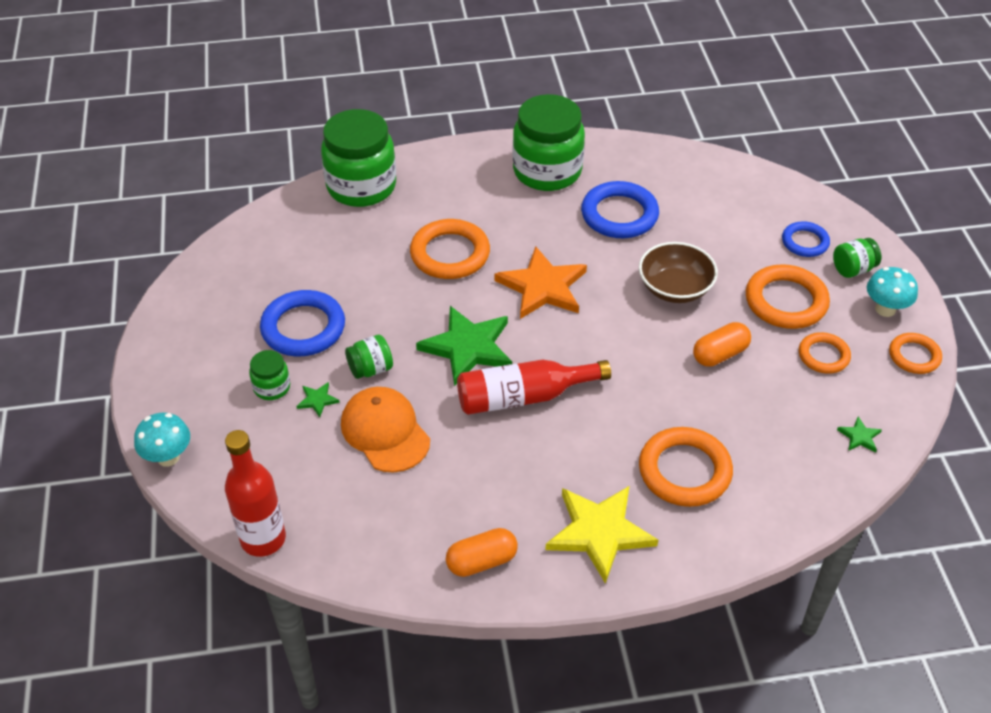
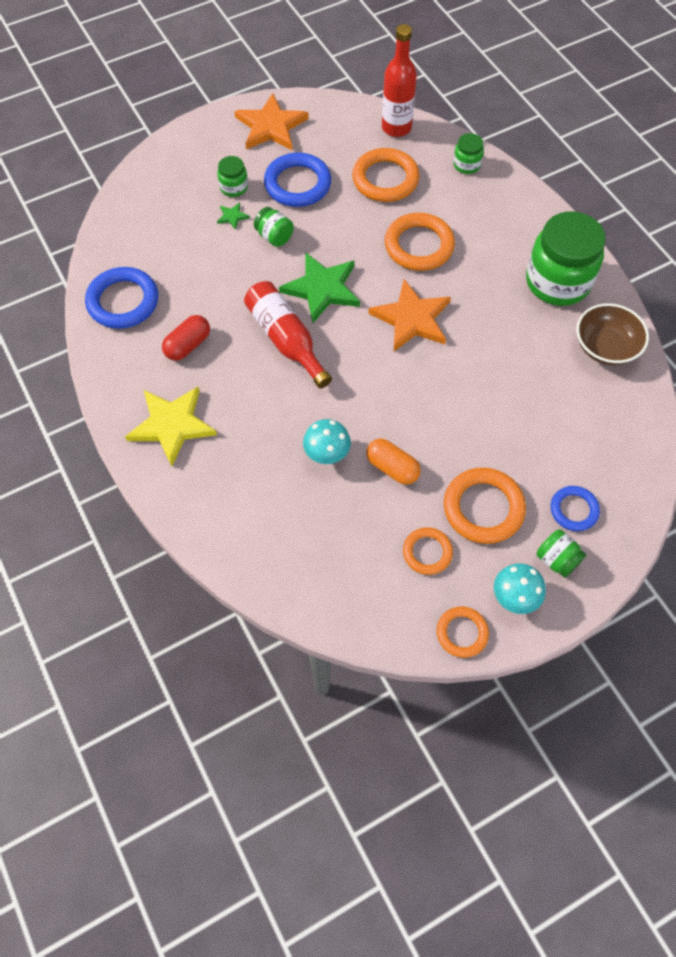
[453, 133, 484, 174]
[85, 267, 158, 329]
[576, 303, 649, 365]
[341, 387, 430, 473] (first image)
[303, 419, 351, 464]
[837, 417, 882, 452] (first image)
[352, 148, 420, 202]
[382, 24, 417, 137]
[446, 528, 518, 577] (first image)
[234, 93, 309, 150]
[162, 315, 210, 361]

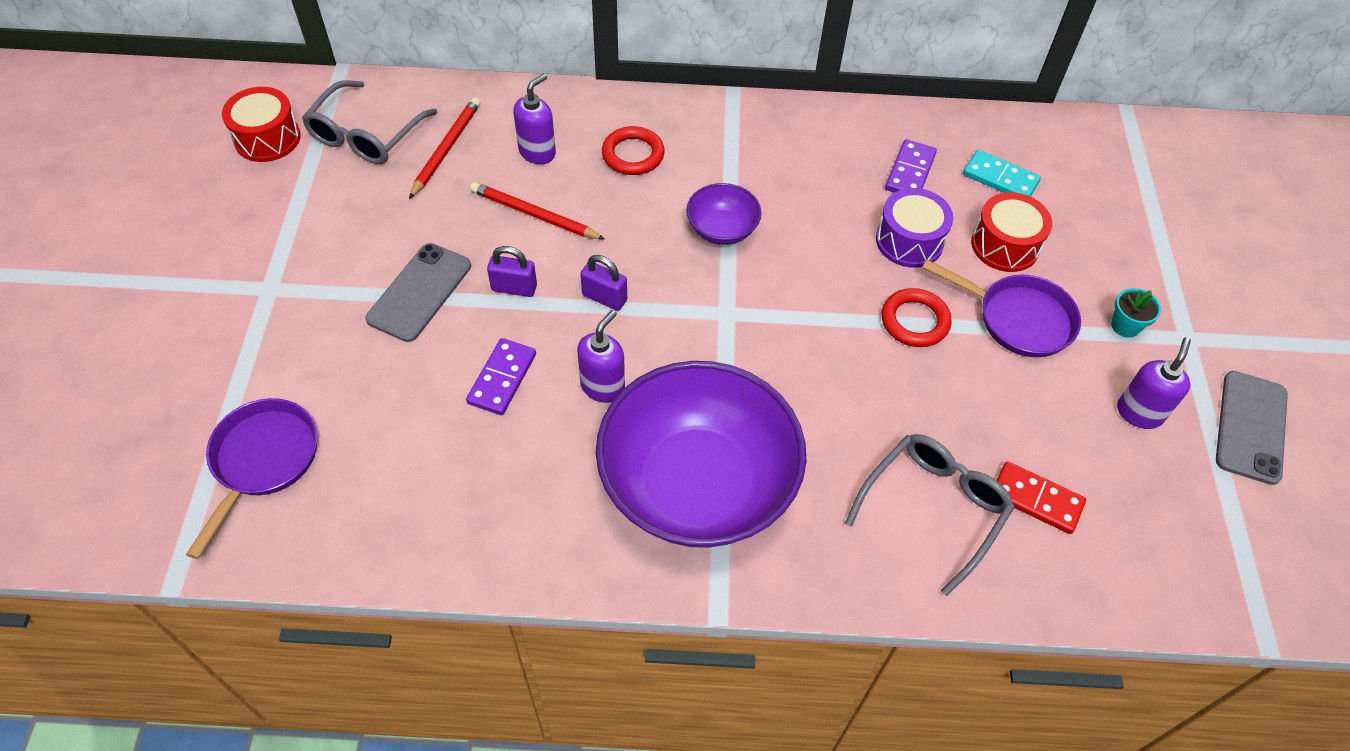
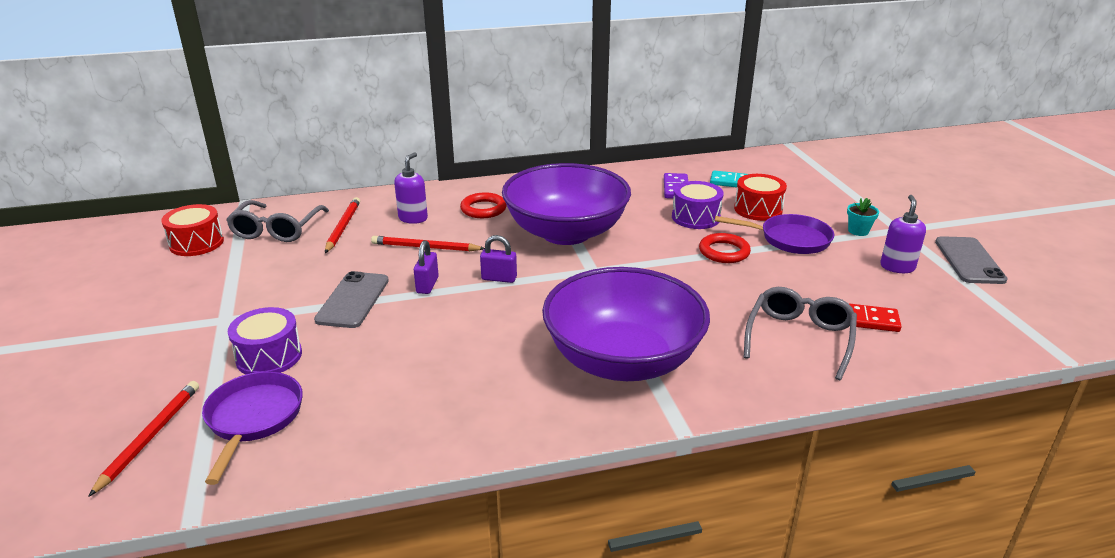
[502, 163, 631, 245]
[414, 240, 439, 294]
[577, 310, 625, 403] (first image)
[466, 338, 536, 415] (first image)
[228, 307, 302, 374]
[88, 381, 199, 497]

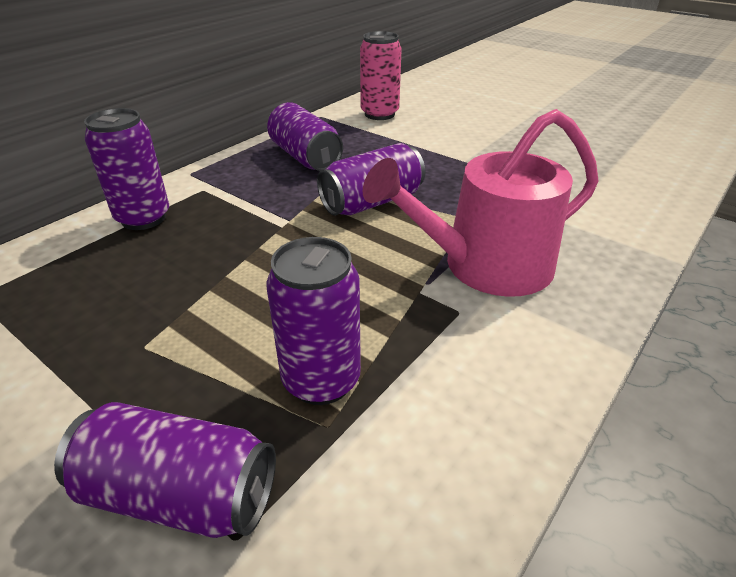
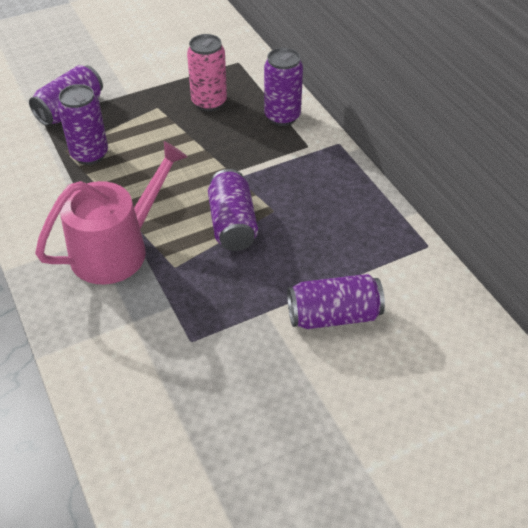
[187, 34, 227, 111]
[287, 274, 385, 329]
[35, 141, 187, 285]

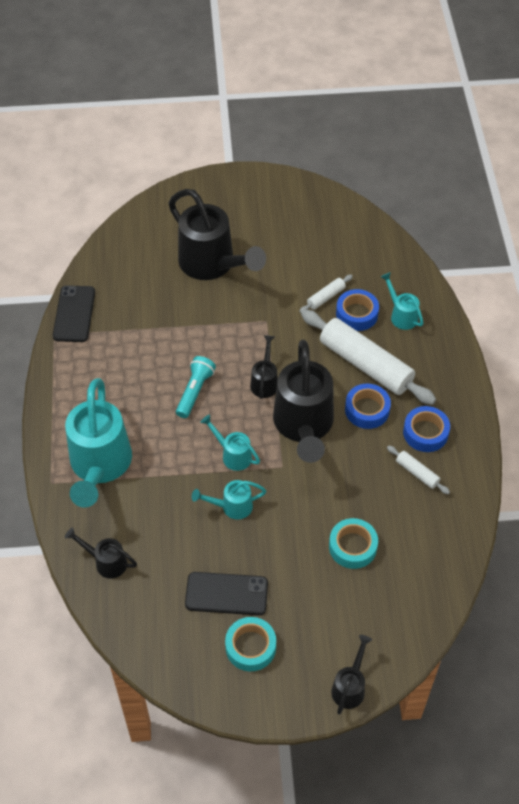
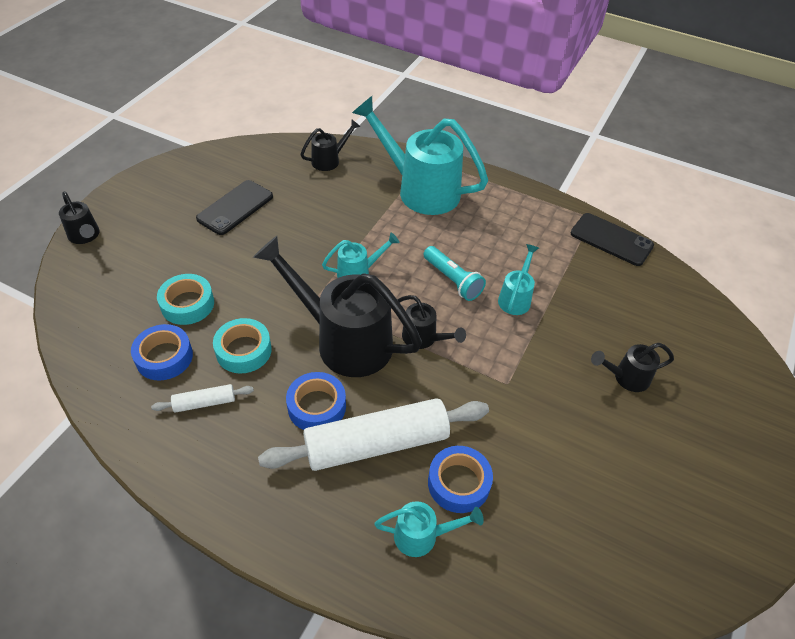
[591, 343, 674, 392]
[299, 275, 353, 313] (first image)
[131, 324, 193, 380]
[498, 244, 539, 315]
[213, 318, 272, 373]

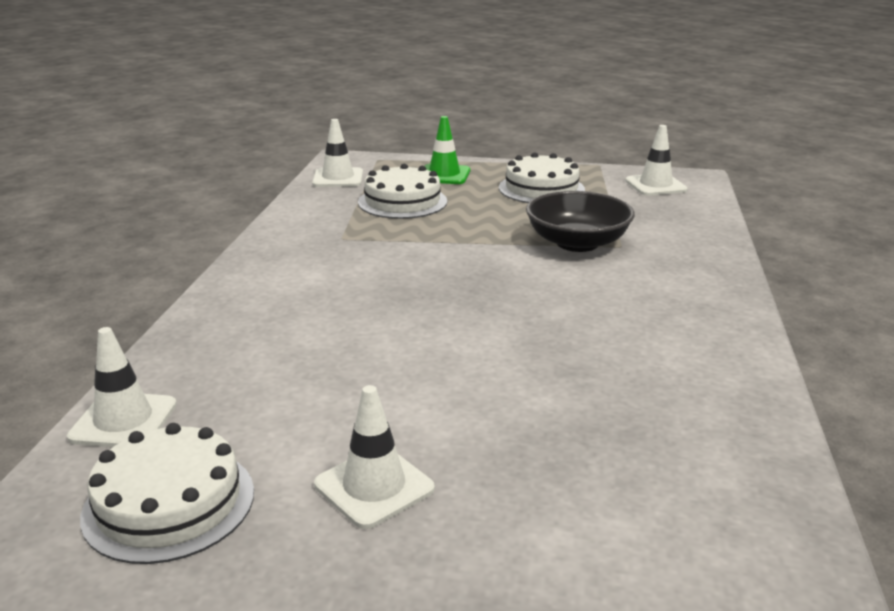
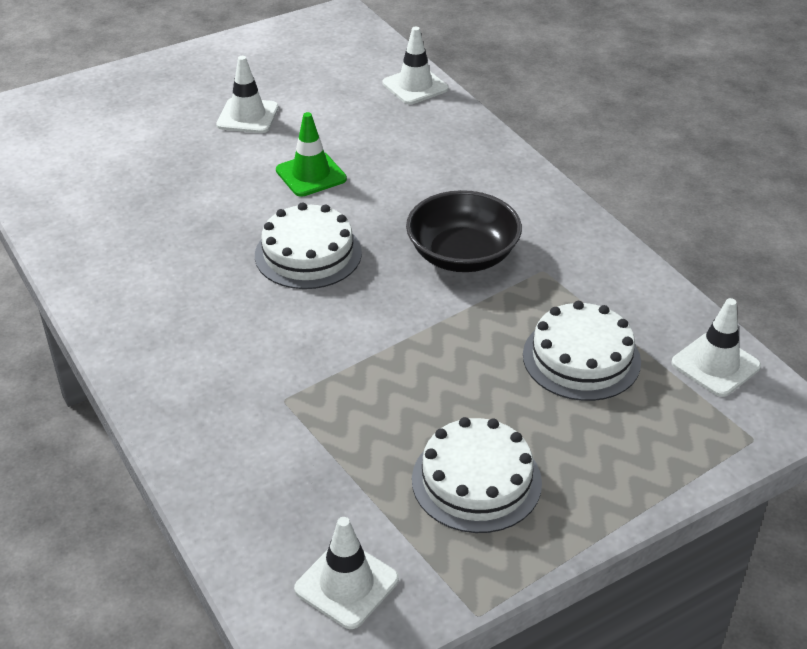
[276, 112, 347, 197]
[406, 190, 522, 272]
[255, 202, 362, 289]

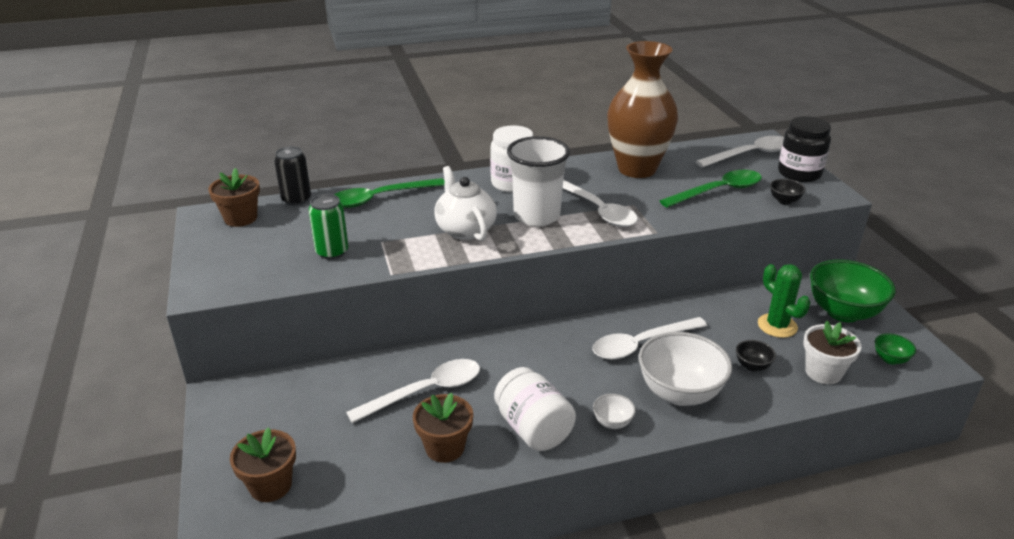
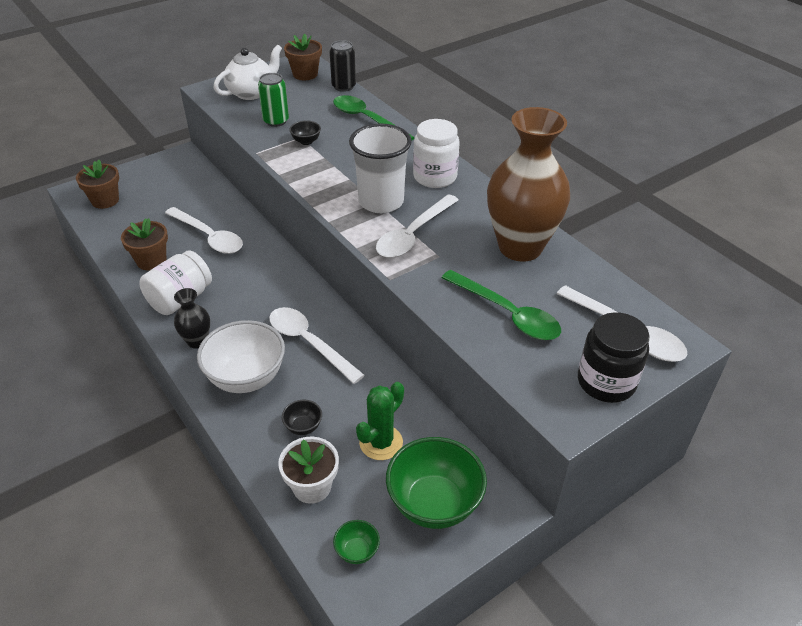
[214, 44, 282, 100]
[289, 120, 321, 145]
[174, 288, 210, 349]

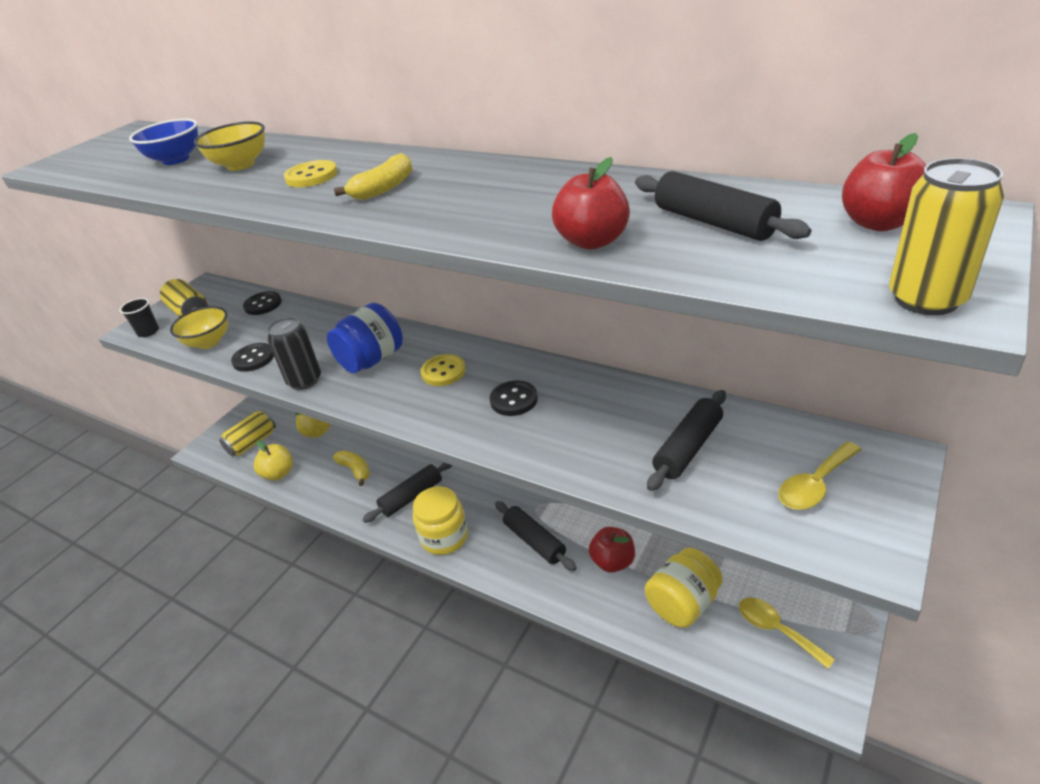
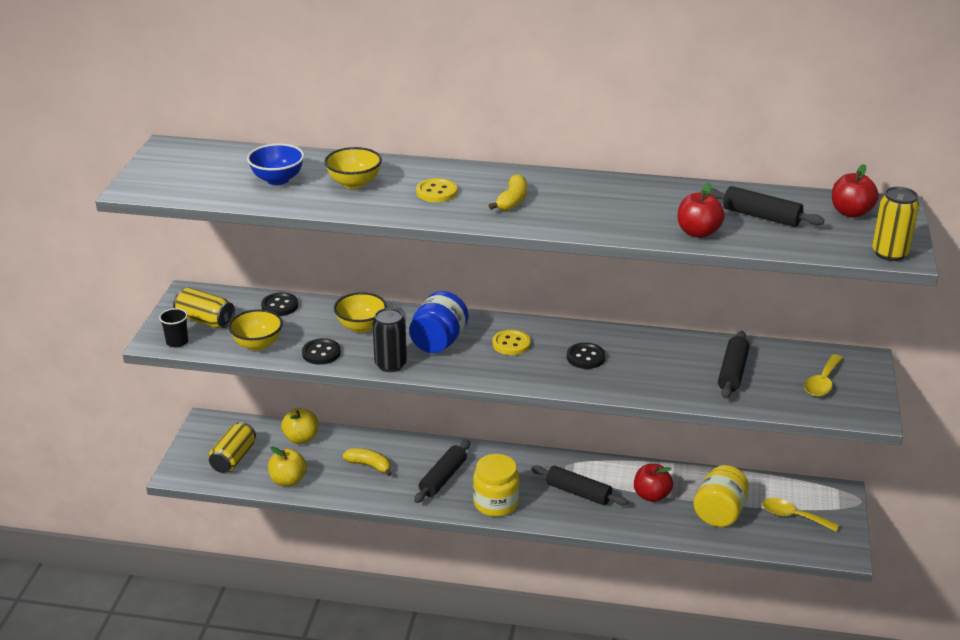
[334, 292, 387, 333]

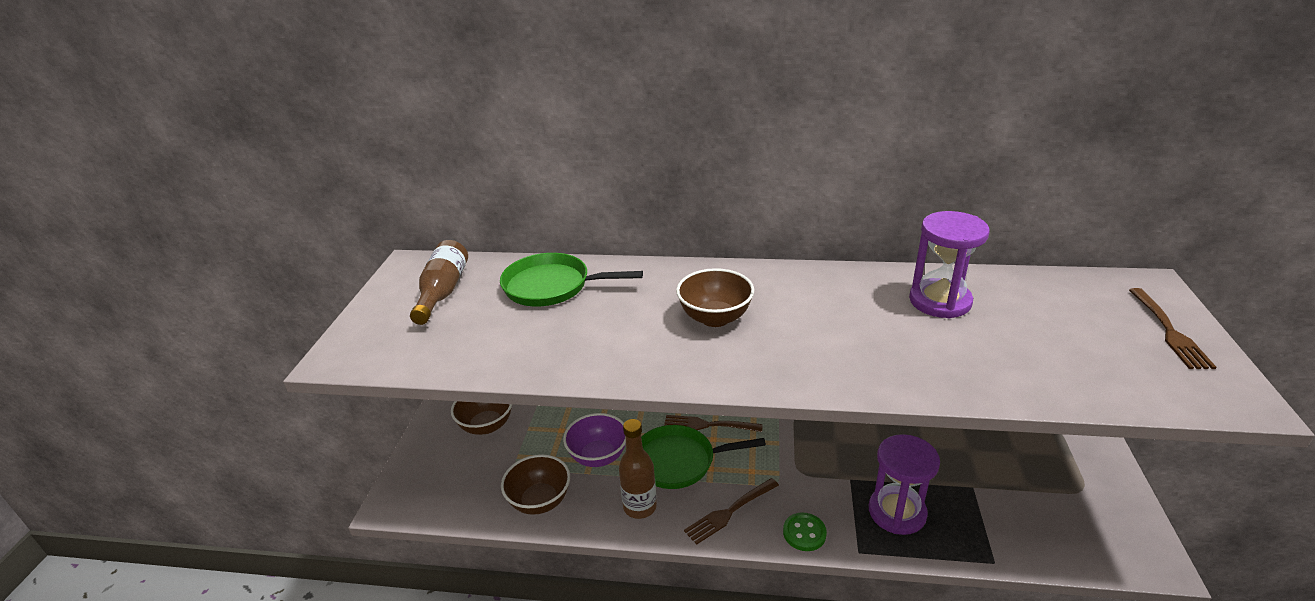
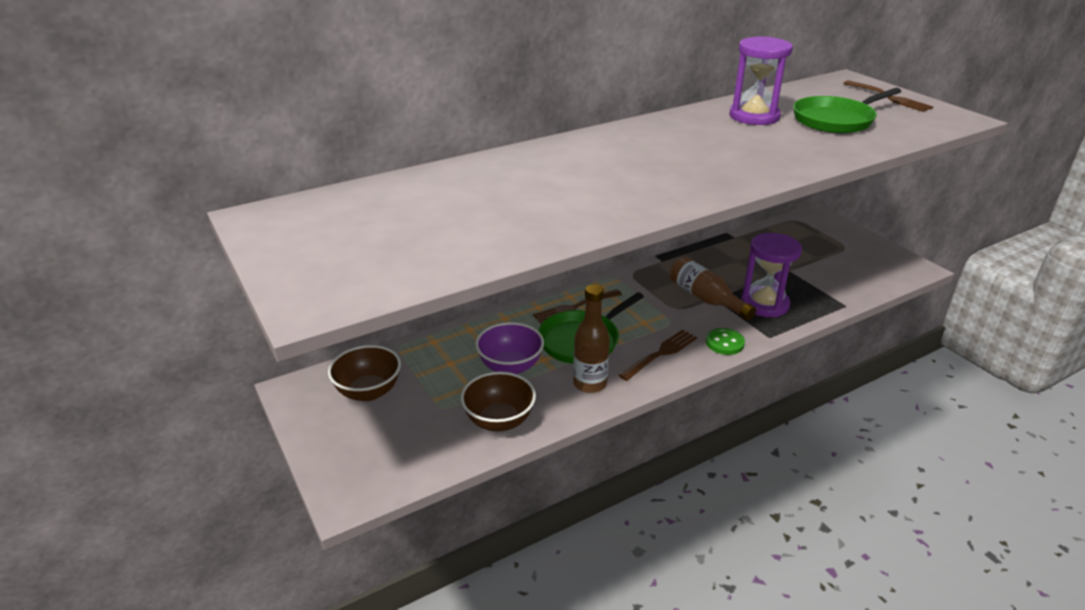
[670, 257, 756, 320]
[793, 88, 902, 133]
[676, 268, 754, 327] (first image)
[619, 330, 697, 381]

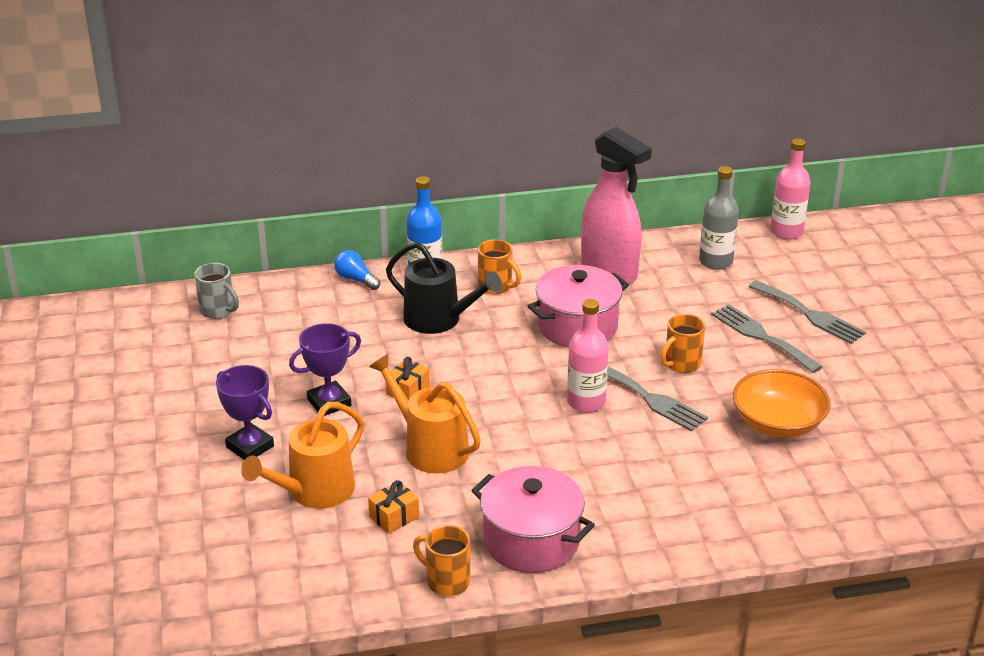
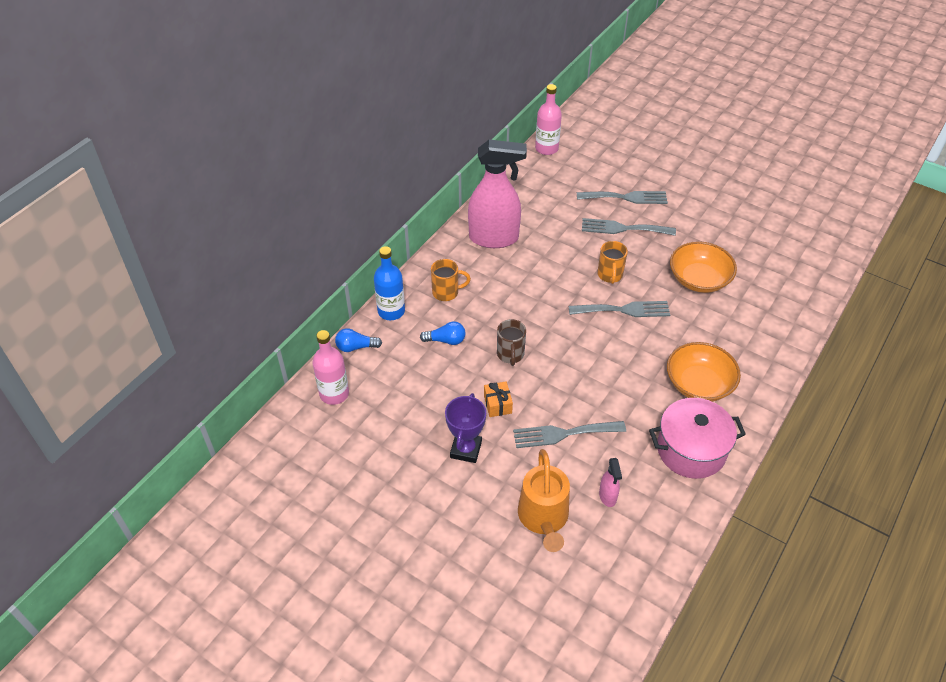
[699, 166, 739, 270] (first image)
[420, 321, 466, 345]
[194, 263, 239, 319] (first image)
[528, 265, 629, 347] (first image)
[312, 330, 349, 405]
[513, 421, 626, 448]
[216, 365, 274, 460] (first image)
[599, 458, 622, 507]
[413, 525, 470, 596] (first image)
[497, 319, 526, 366]
[667, 342, 741, 402]

